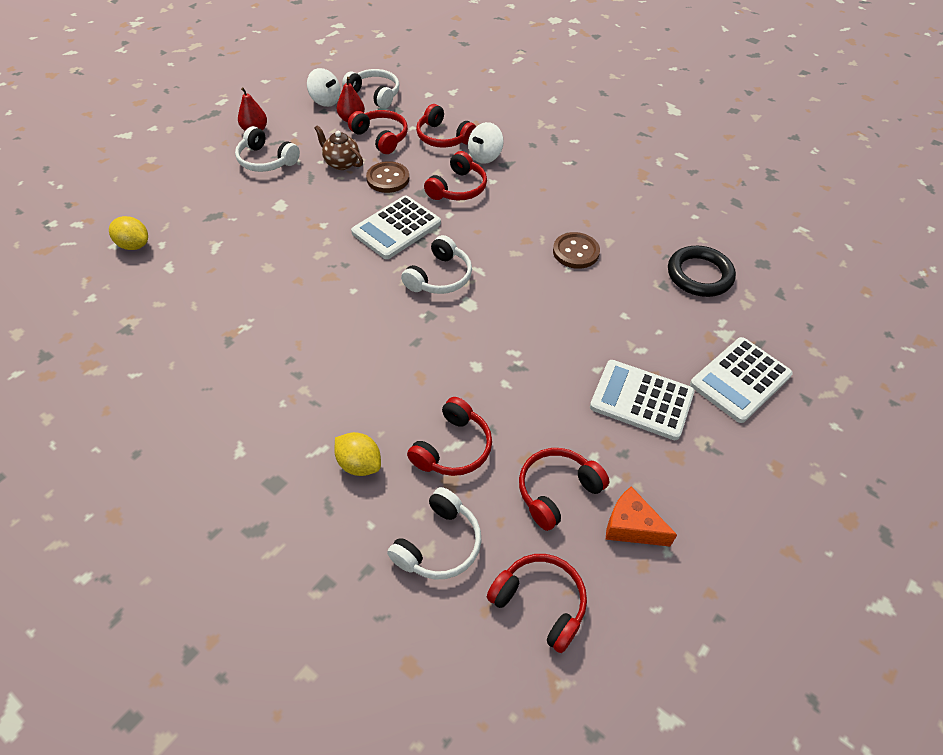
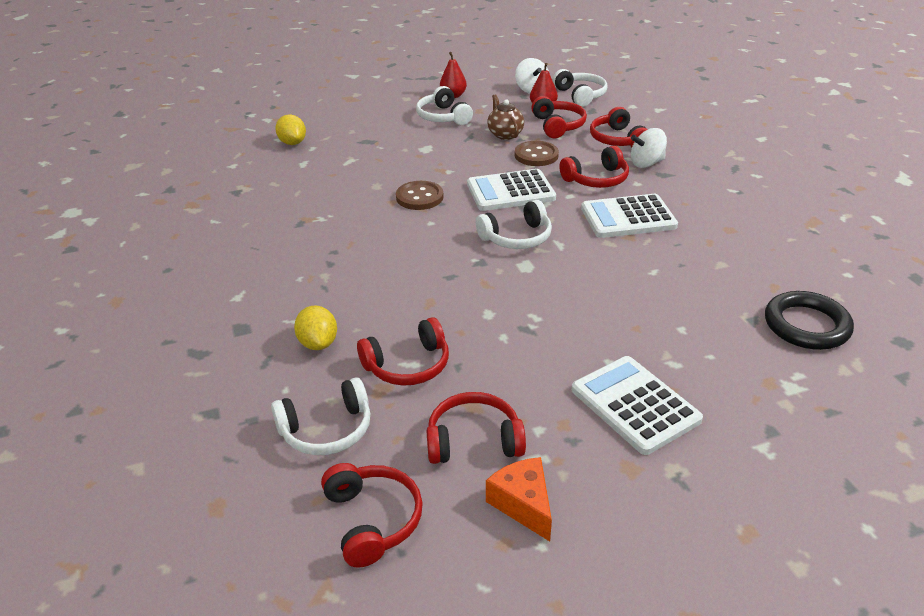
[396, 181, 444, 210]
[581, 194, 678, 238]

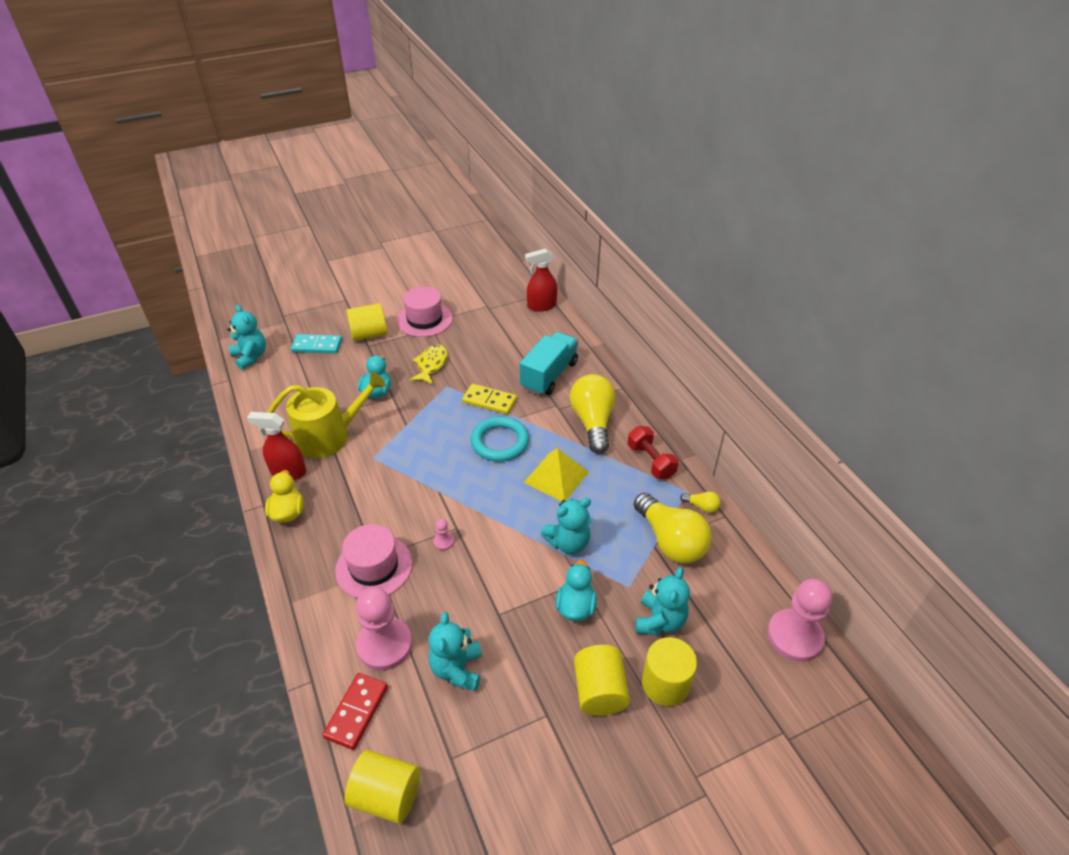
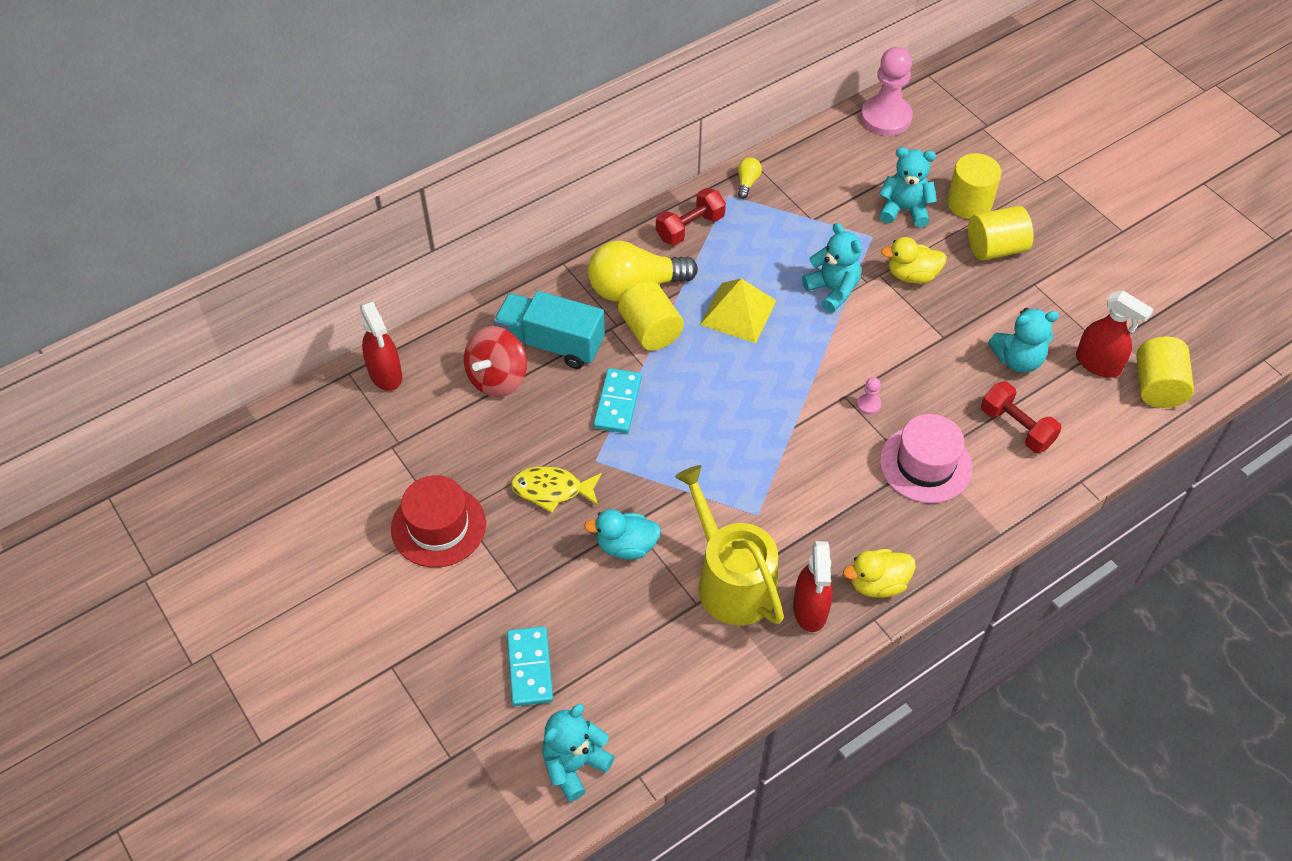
[391, 475, 486, 568]
[618, 281, 684, 351]
[593, 368, 642, 433]
[471, 417, 529, 462] (first image)
[634, 493, 712, 563] (first image)
[881, 237, 947, 284]
[981, 381, 1062, 453]
[323, 673, 388, 750] (first image)
[1076, 291, 1154, 378]
[464, 326, 527, 397]

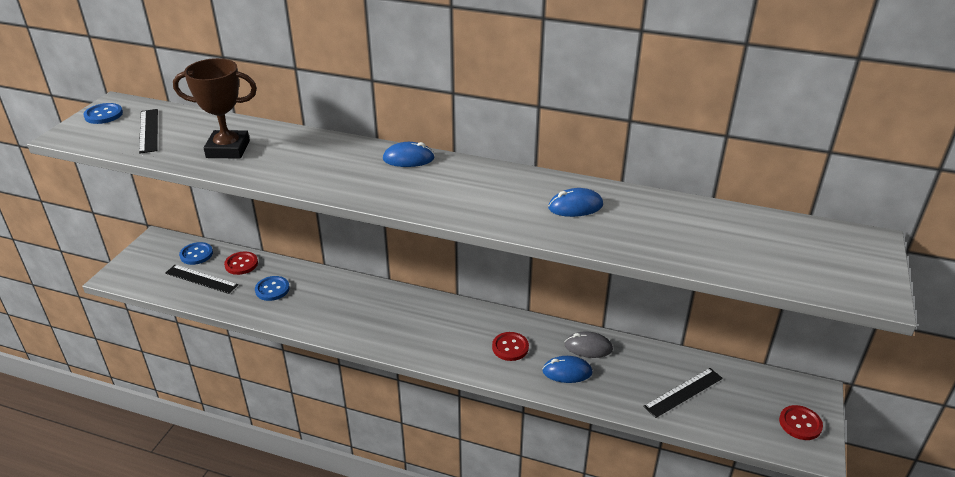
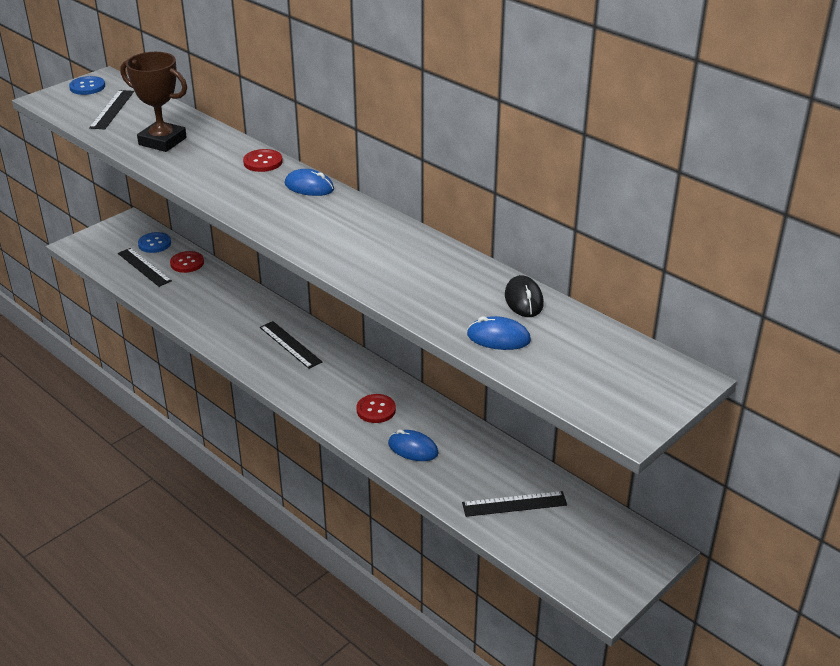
[467, 316, 531, 350]
[255, 276, 290, 301] (first image)
[565, 331, 613, 358] (first image)
[243, 149, 283, 172]
[505, 275, 544, 317]
[260, 321, 322, 369]

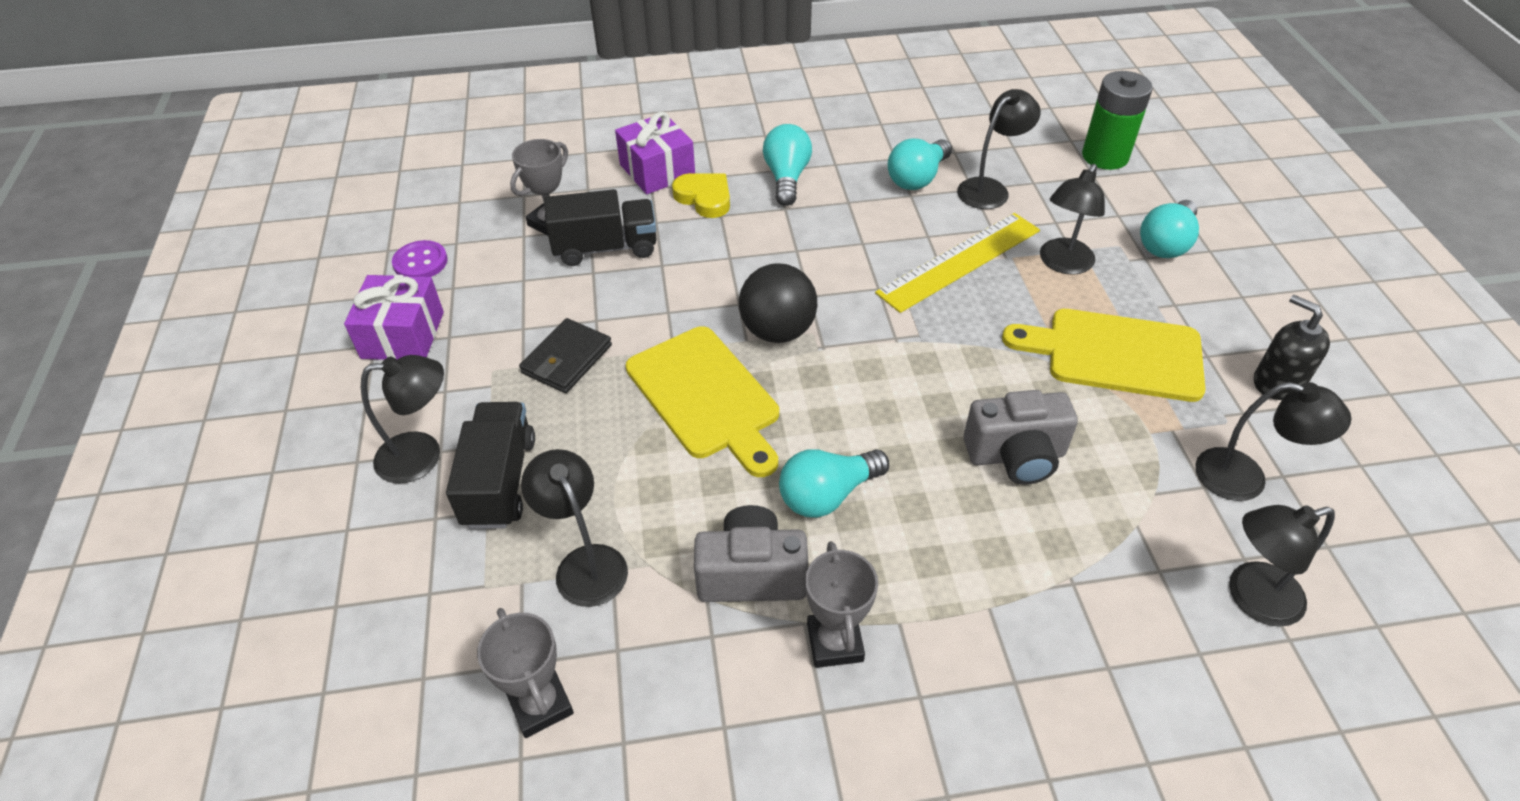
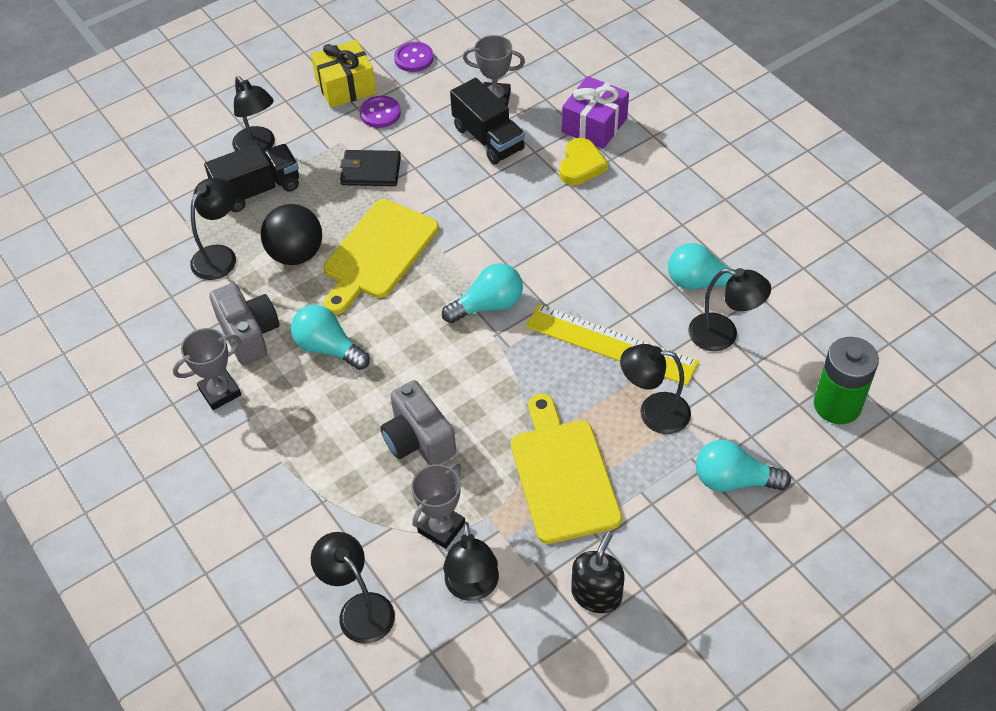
[442, 263, 523, 323]
[261, 204, 322, 265]
[311, 40, 376, 108]
[411, 463, 465, 549]
[360, 96, 401, 128]

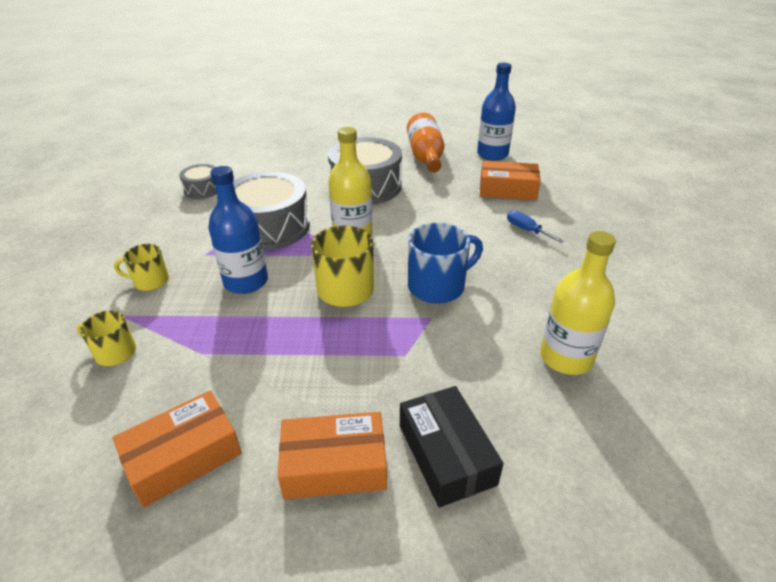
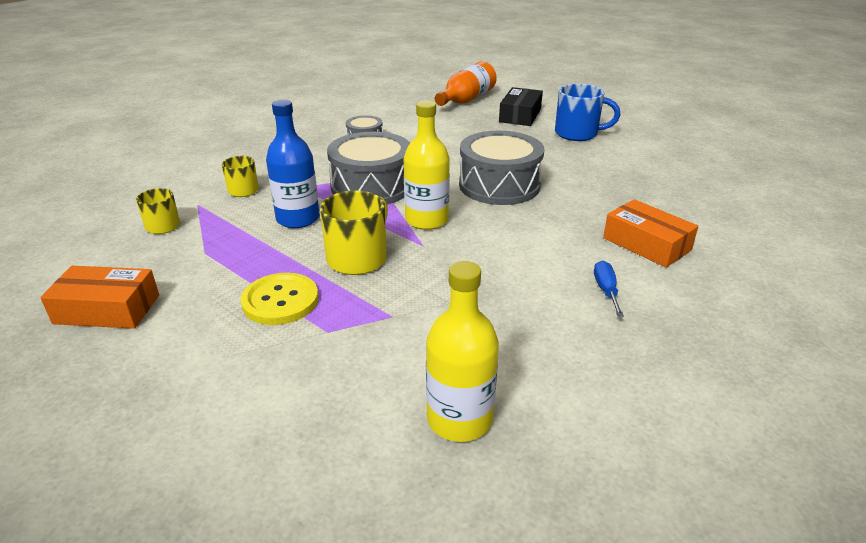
[477, 63, 516, 160] (first image)
[435, 61, 497, 106]
[555, 84, 621, 141]
[499, 87, 543, 126]
[278, 412, 387, 499] (first image)
[241, 273, 319, 325]

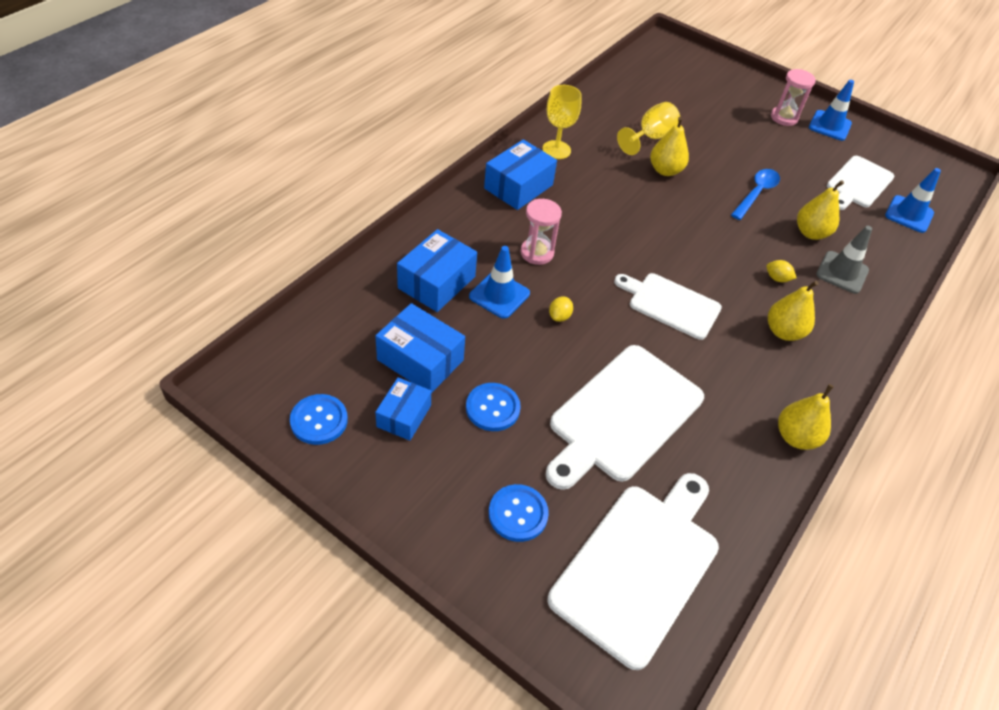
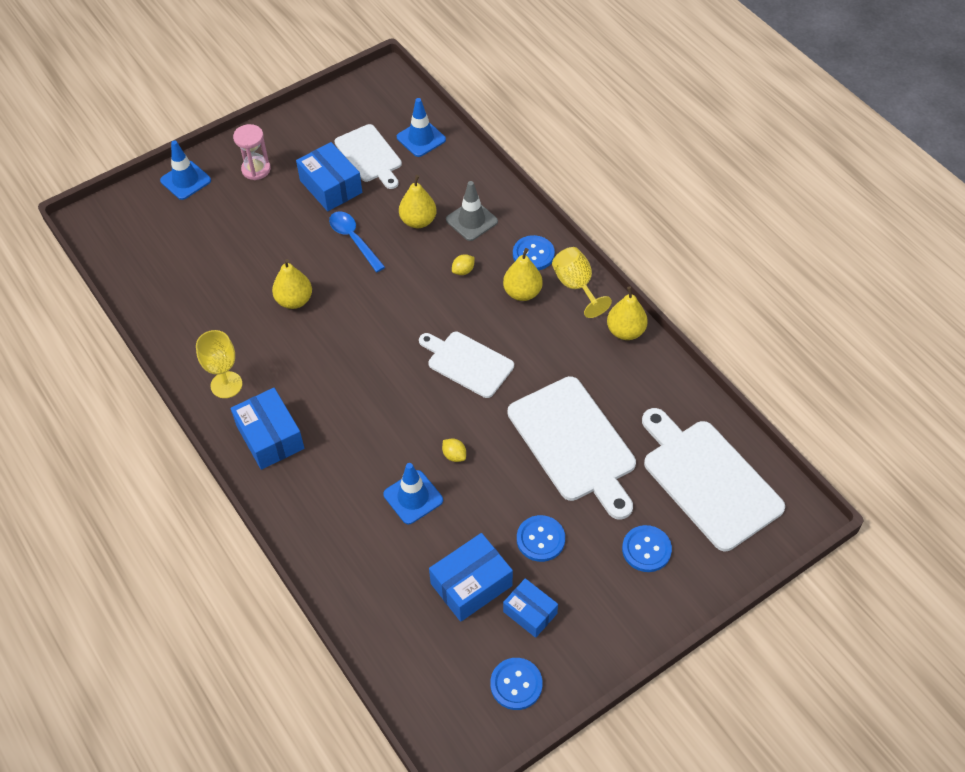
[160, 140, 211, 200]
[552, 247, 612, 318]
[521, 199, 562, 265] (first image)
[296, 142, 362, 211]
[419, 332, 514, 398]
[513, 235, 555, 271]

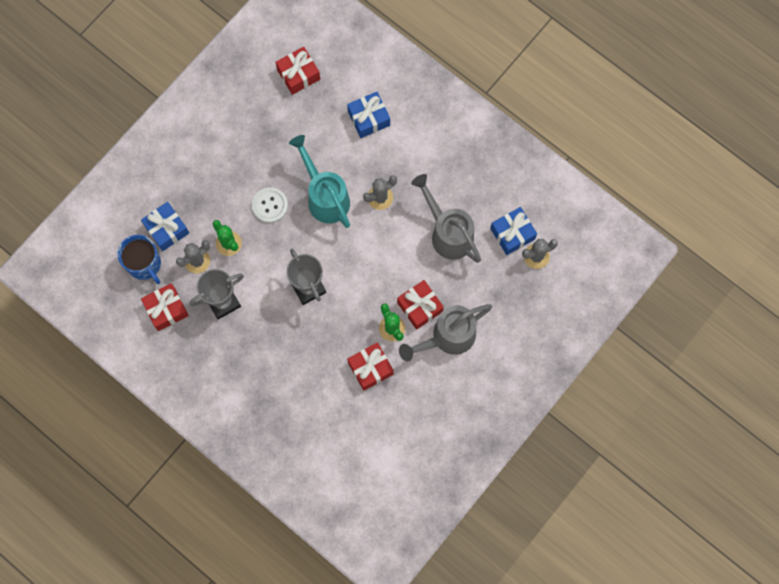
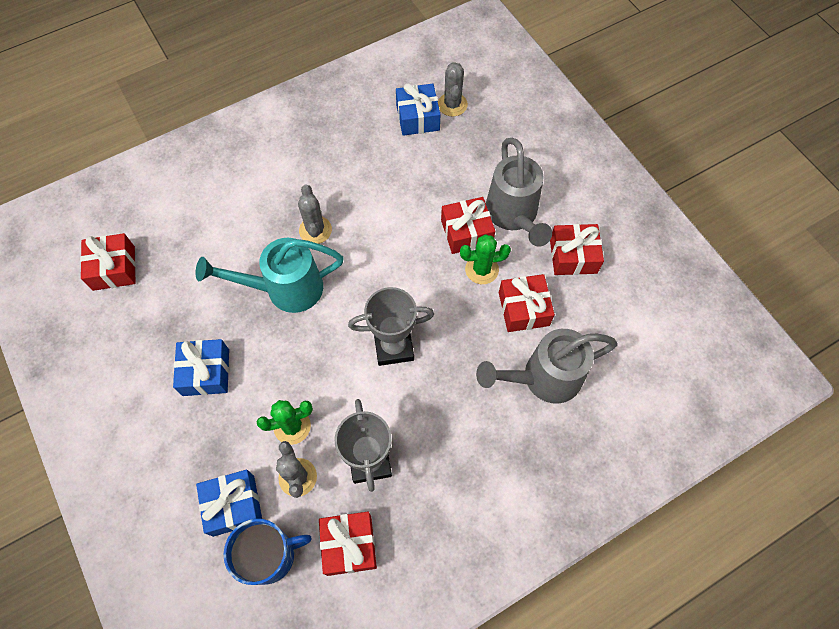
[173, 339, 229, 396]
[476, 329, 618, 404]
[252, 187, 288, 223] (first image)
[550, 224, 604, 275]

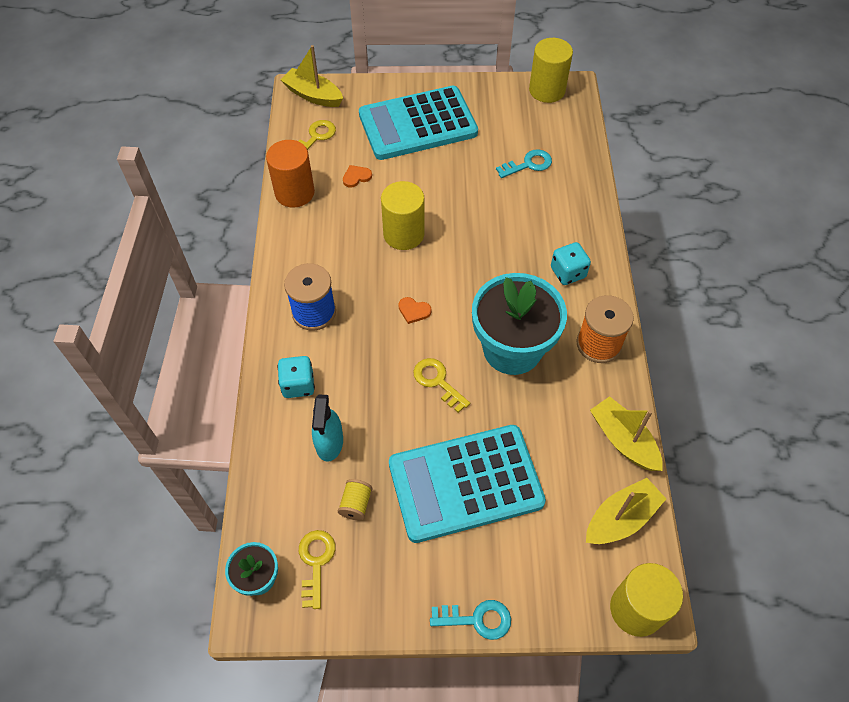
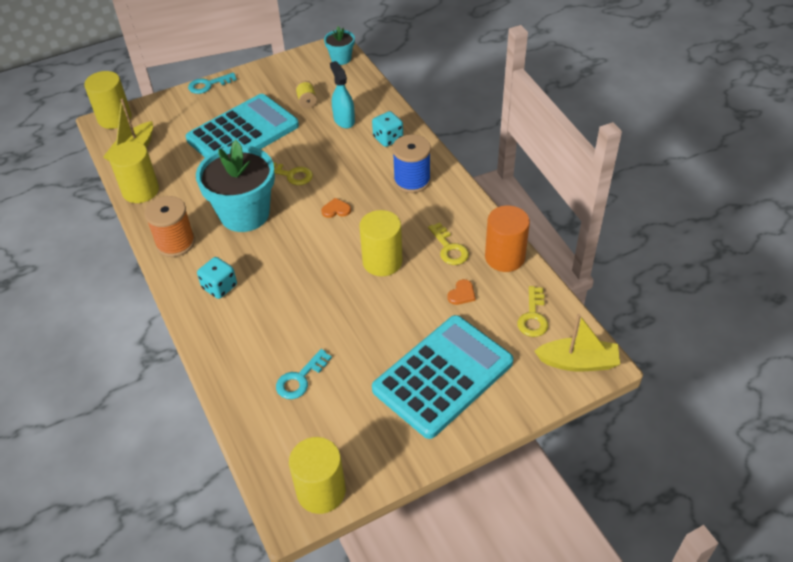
[109, 141, 159, 203]
[428, 223, 469, 265]

